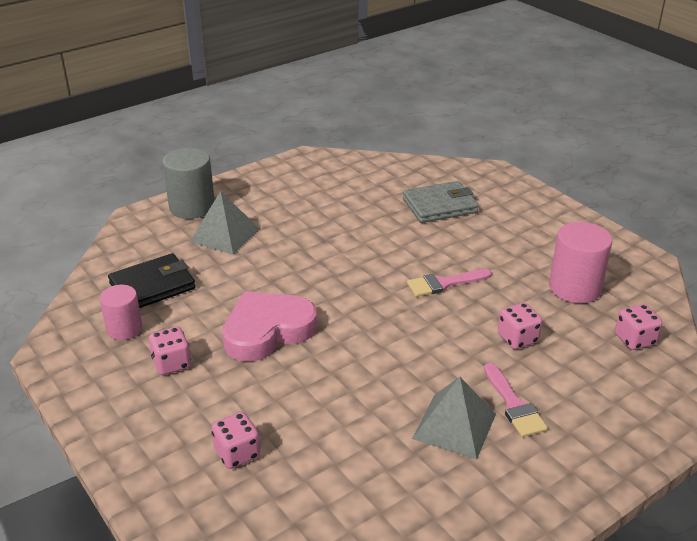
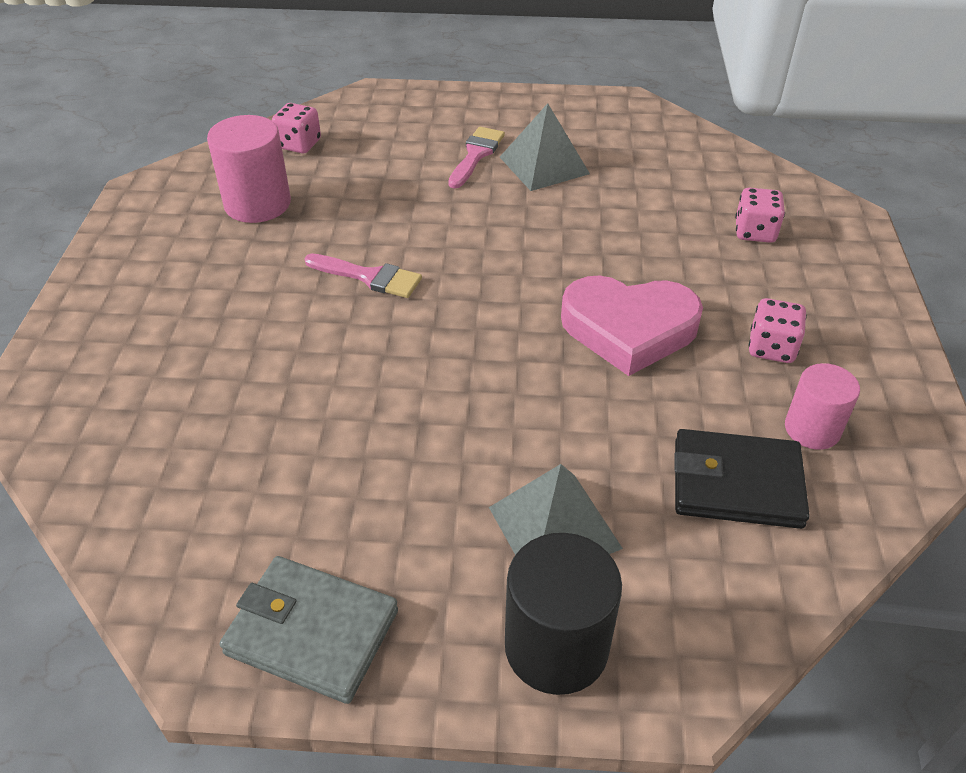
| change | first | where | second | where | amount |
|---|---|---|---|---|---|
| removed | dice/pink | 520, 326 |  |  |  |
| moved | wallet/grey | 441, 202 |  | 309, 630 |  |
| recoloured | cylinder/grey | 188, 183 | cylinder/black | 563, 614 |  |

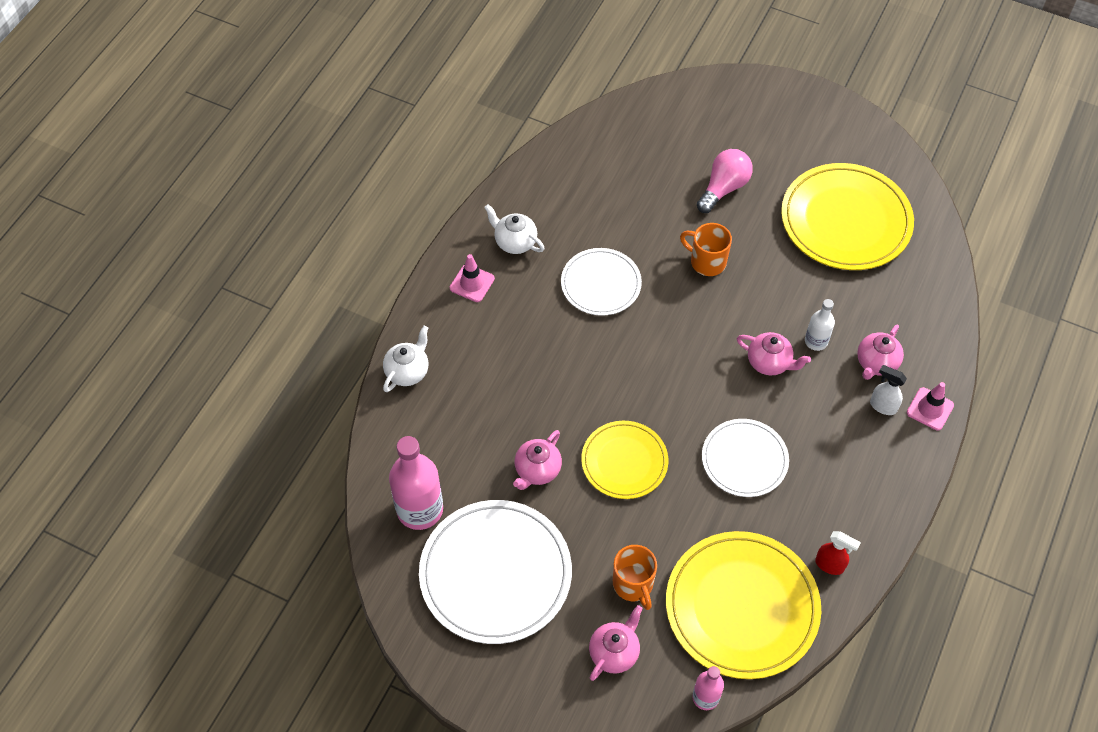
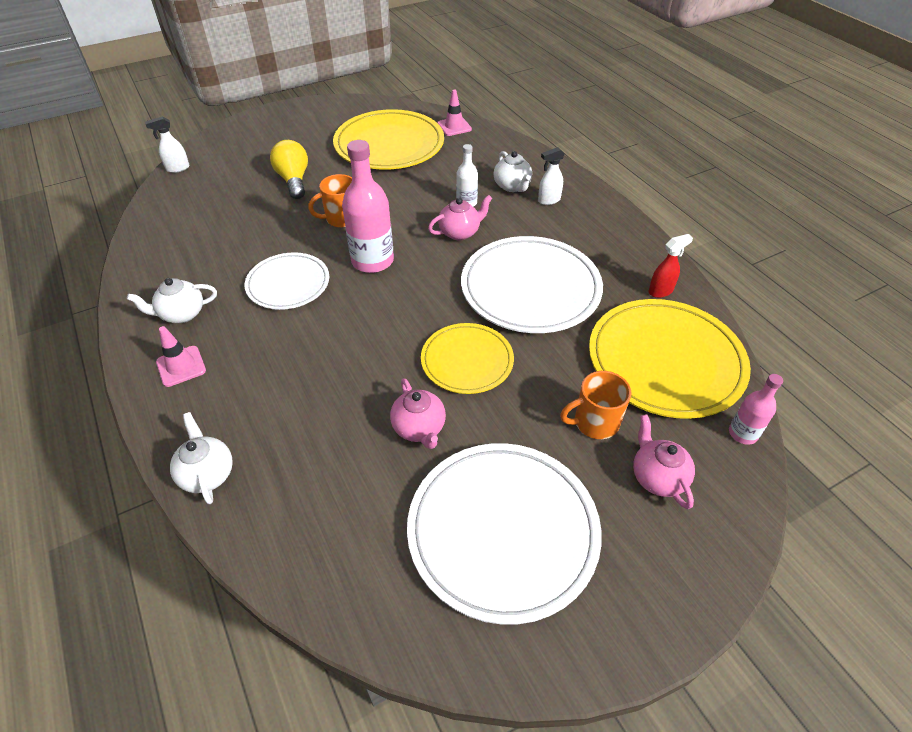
| change | first | where | second | where | amount |
|---|---|---|---|---|---|
| added |  |  | spray bottle/white | 167, 144 |  |
| moved | bottle/pink | 416, 483 |  | 368, 206 |  |
| moved | traffic cone/pink | 930, 406 |  | 454, 113 |  |
| recoloured | light bulb/pink | 725, 181 | light bulb/yellow | 289, 169 |  |
| recoloured | teapot/pink | 880, 352 | teapot/white | 512, 171 |  |
| turned | mug/orange | 635, 577 |  | 595, 405 | 150 degrees clockwise |
| resized | plate/white | 745, 458 |  | 532, 284 | x1.68 |

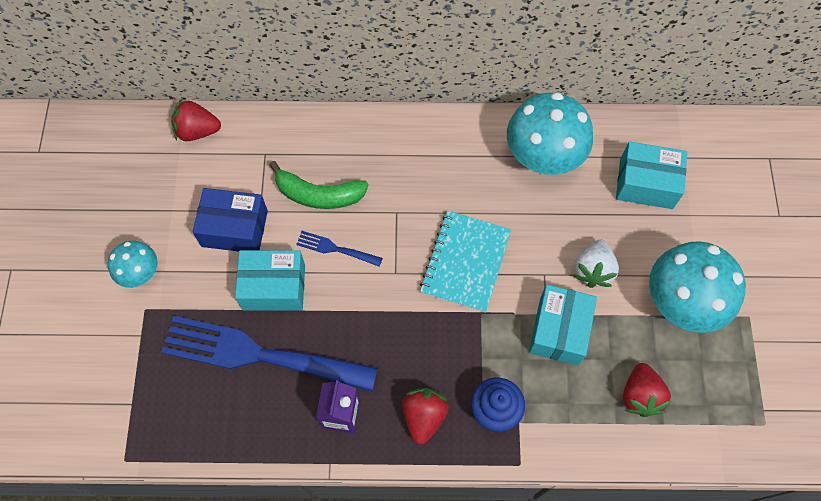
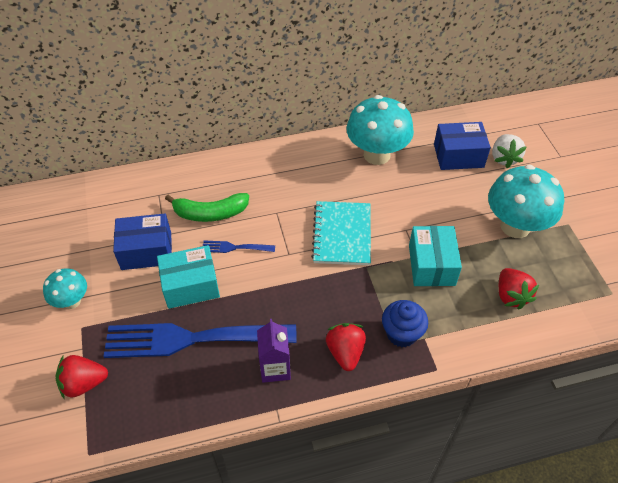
| change | first | where | second | where | amount |
|---|---|---|---|---|---|
| moved | strawberry/red | 196, 120 |  | 82, 376 |  |
| moved | strawberry/white | 596, 263 |  | 509, 151 |  |
| recoloured | box/turquoise | 651, 175 | box/blue | 462, 146 |  |

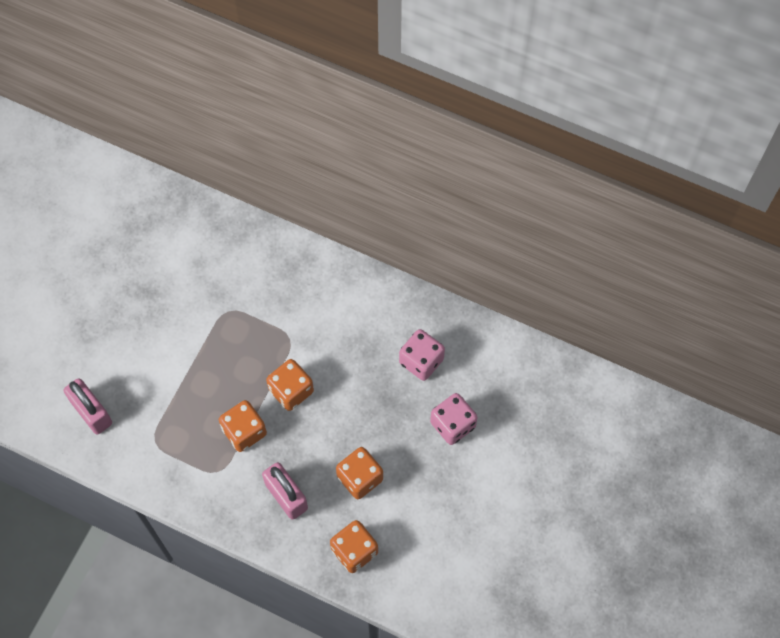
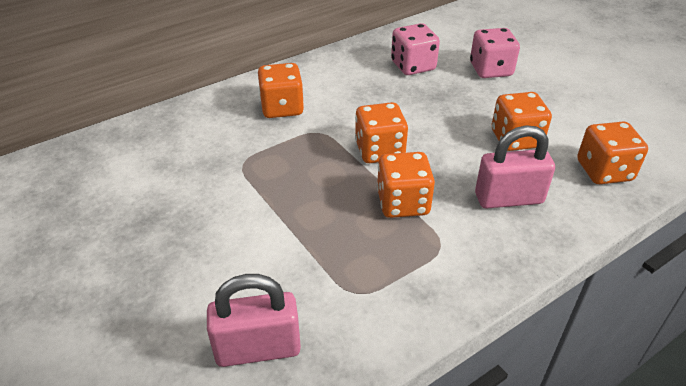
| change | first | where | second | where | amount |
|---|---|---|---|---|---|
| added |  |  | dice/orange | 281, 90 |  |

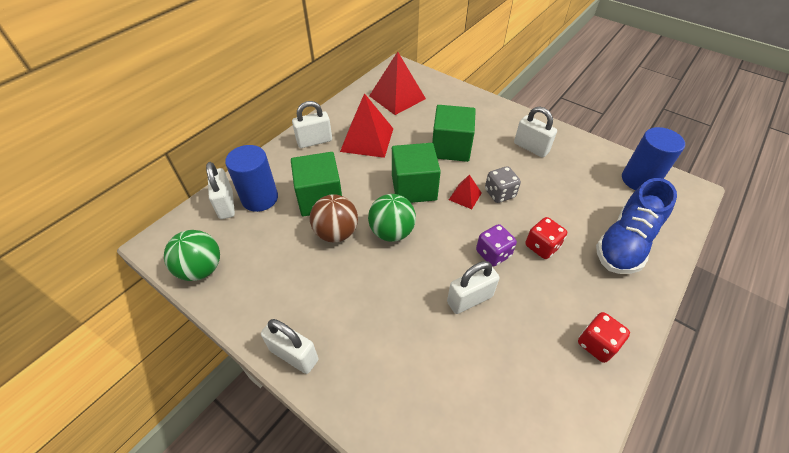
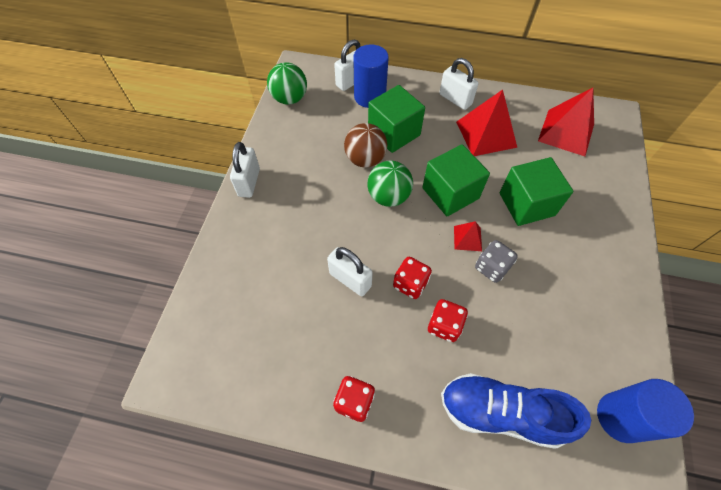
| change | first | where | second | where | amount |
|---|---|---|---|---|---|
| removed | padlock/white | 535, 132 |  |  |  |
| recoloured | dice/purple | 496, 245 | dice/red | 412, 278 |  |

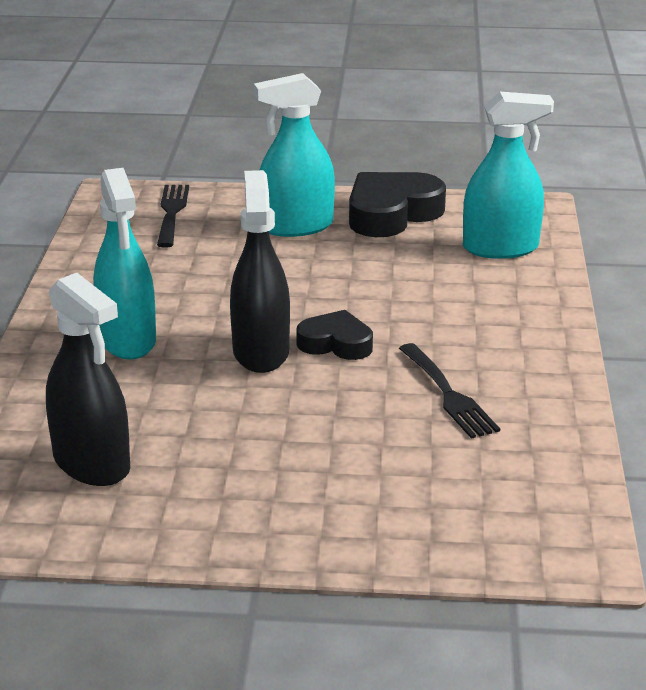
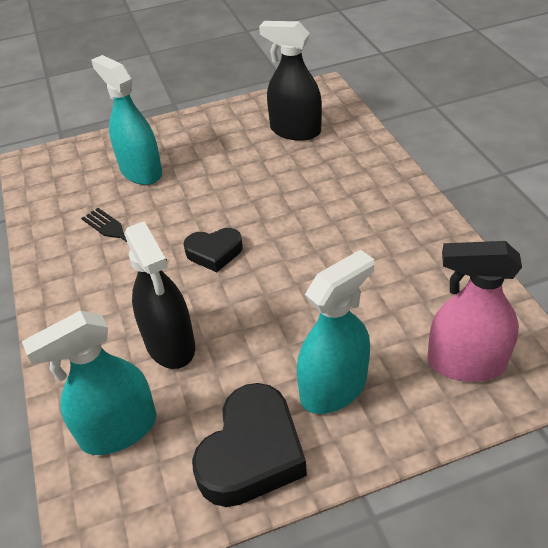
| change | first | where | second | where | amount |
|---|---|---|---|---|---|
| moved | spray bottle/turquoise | 124, 263 |  | 126, 120 |  |
| moved | spray bottle/black | 260, 271 |  | 159, 295 |  |
| replaced | fork/black | 173, 216 | spray bottle/pink | 474, 311 |  |

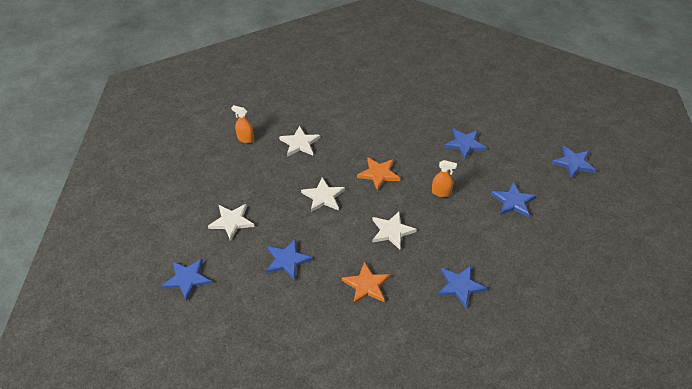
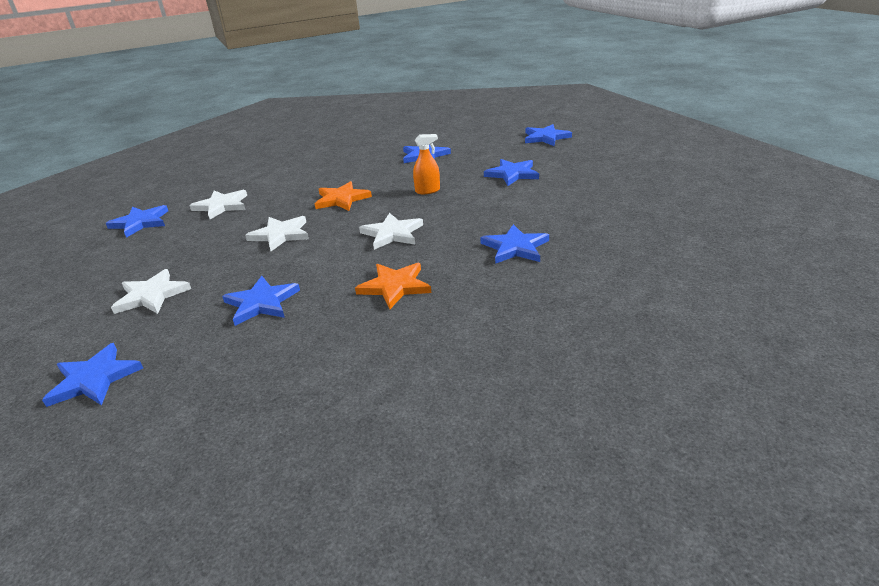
| change | first | where | second | where | amount |
|---|---|---|---|---|---|
| replaced | spray bottle/orange | 242, 124 | star/blue | 137, 221 |  |

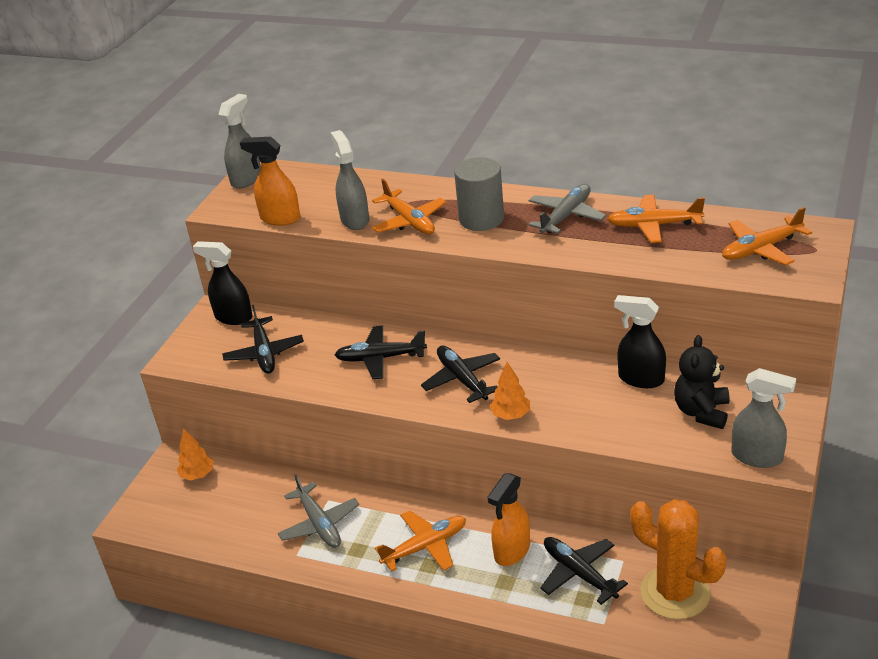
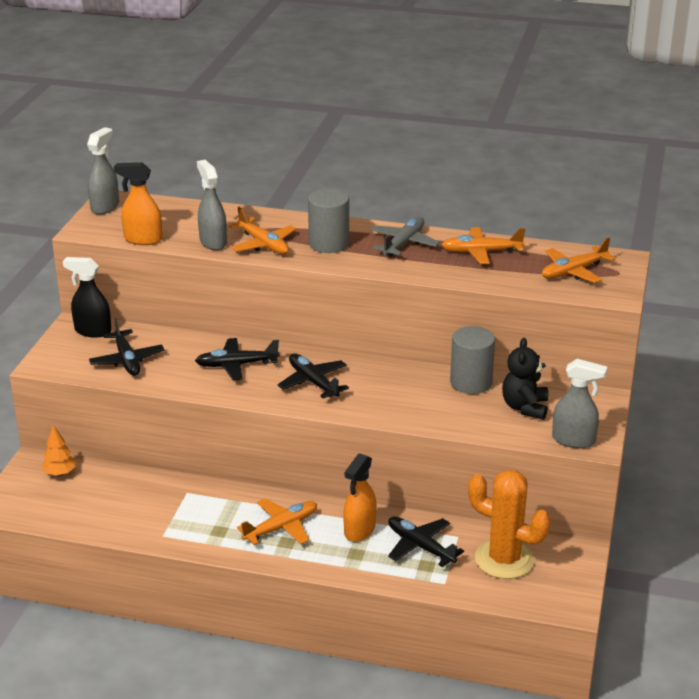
| change | first | where | second | where | amount |
|---|---|---|---|---|---|
| removed | plane/grey | 318, 511 |  |  |  |
| removed | tree/orange | 510, 391 |  |  |  |
| replaced | spray bottle/black | 640, 341 | cylinder/grey | 472, 360 |  |

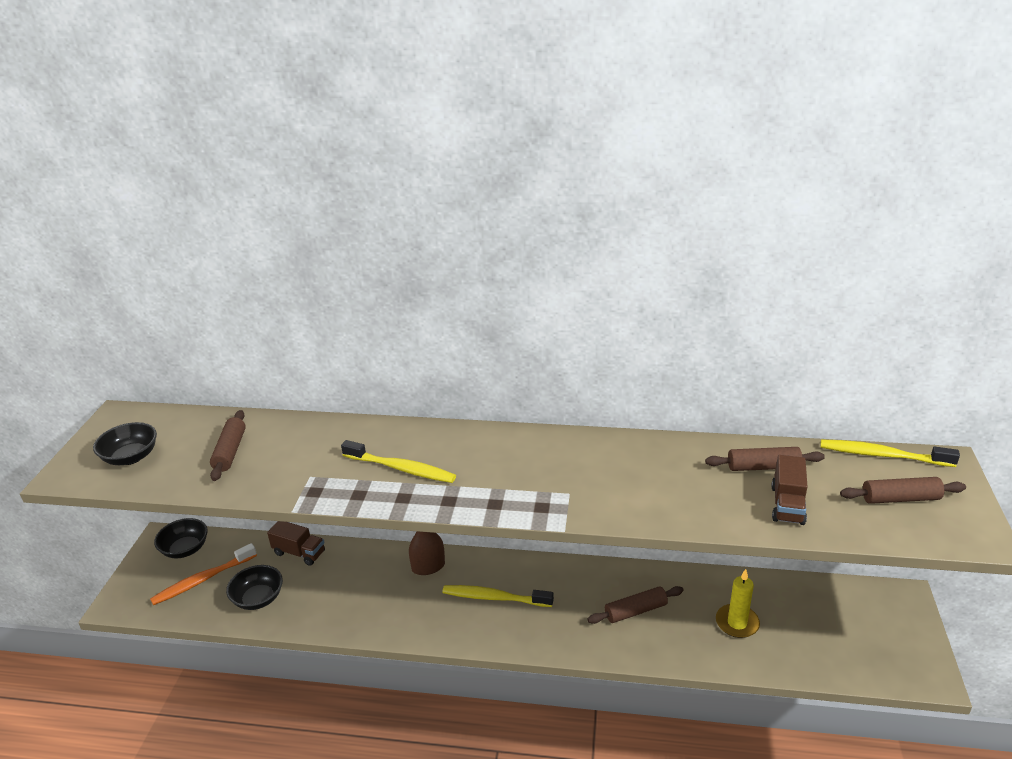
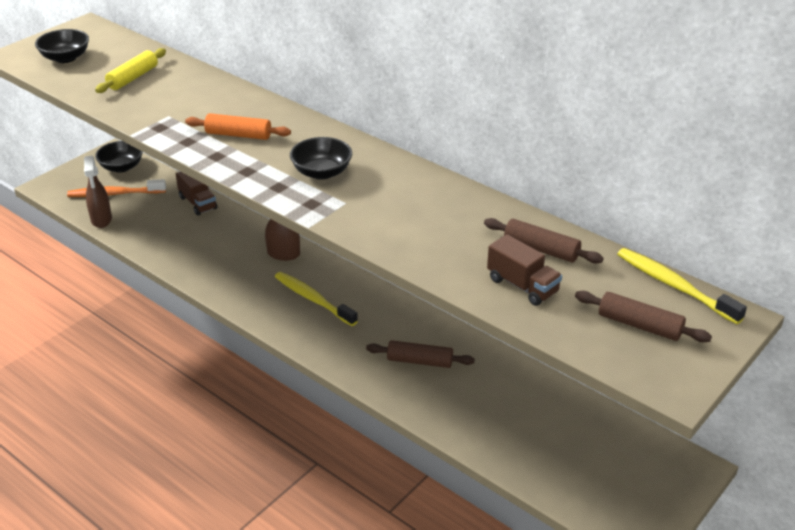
| change | first | where | second | where | amount |
|---|---|---|---|---|---|
| removed | candle/yellow | 738, 603 |  |  |  |
| added |  |  | spray bottle/brown | 98, 192 |  |
| moved | bowl/black | 254, 587 |  | 321, 158 |  |
| replaced | toothbrush/yellow | 398, 461 | rolling pin/orange | 238, 126 |  |
| recoloured | rolling pin/brown | 228, 445 | rolling pin/yellow | 130, 70 |  |
| turned | truck/brown | 789, 490 |  | 524, 270 | 90 degrees counterclockwise |

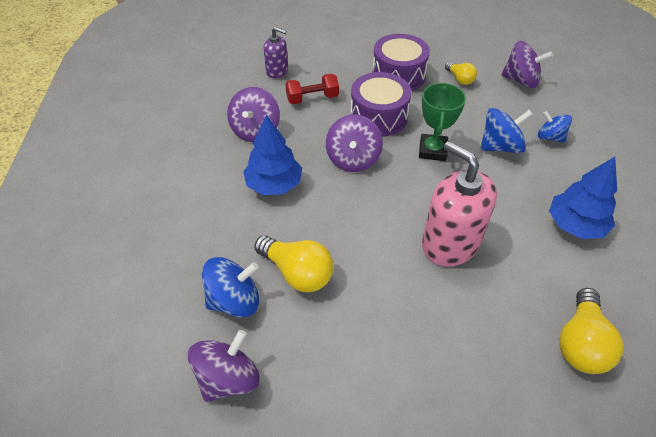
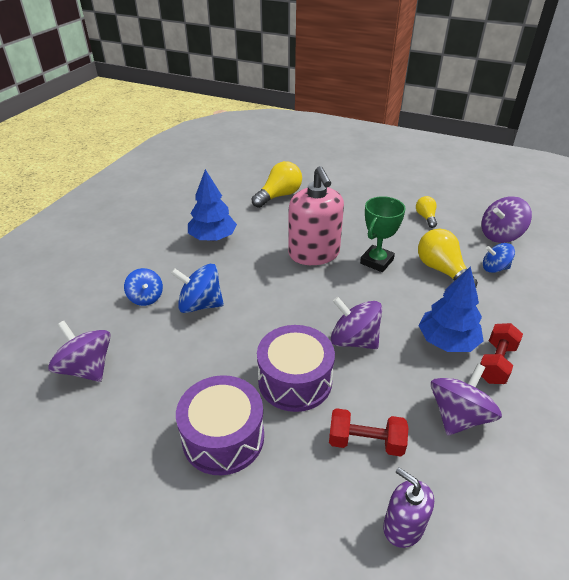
| change | first | where | second | where | amount |
|---|---|---|---|---|---|
| added |  |  | dumbbell/red | 501, 353 |  |
| moved | trophy/green | 442, 122 |  | 383, 234 |  |
| moved | light bulb/yellow | 461, 73 |  | 426, 212 |  |
| turned | spinning top/purple | 354, 143 |  | 356, 323 | 90 degrees counterclockwise |
| resized | spinning top/blue | 230, 287 |  | 499, 258 | x0.66 |

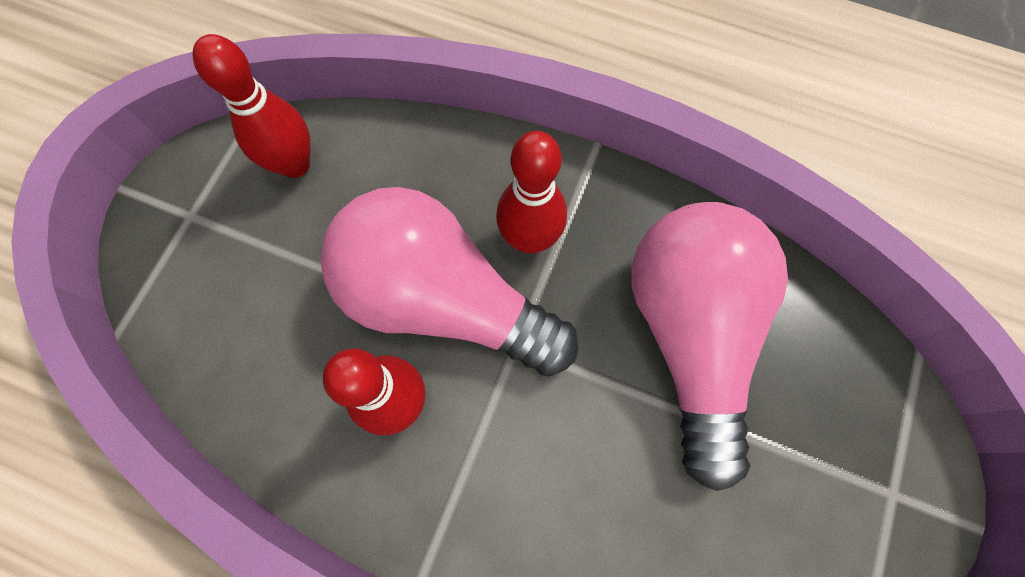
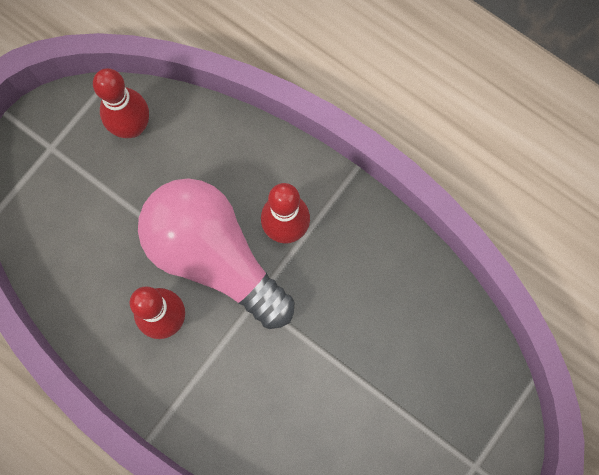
| change | first | where | second | where | amount |
|---|---|---|---|---|---|
| removed | light bulb/pink | 709, 346 |  |  |  |

